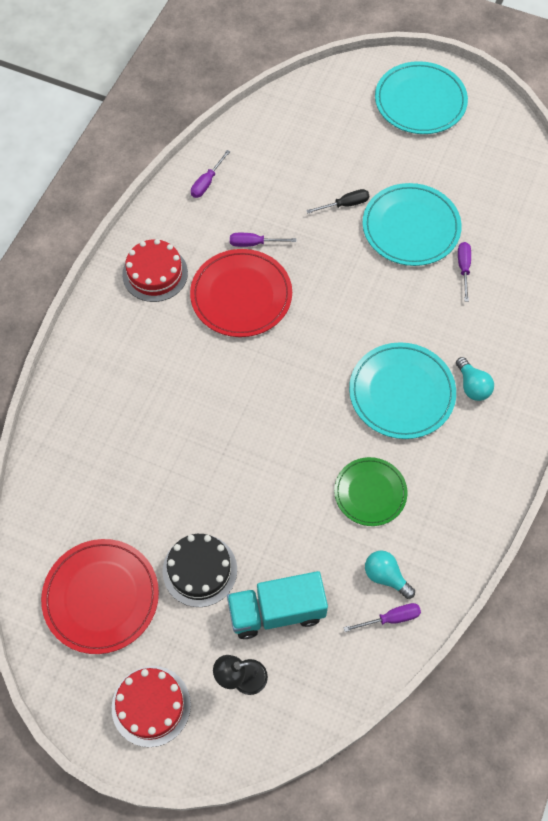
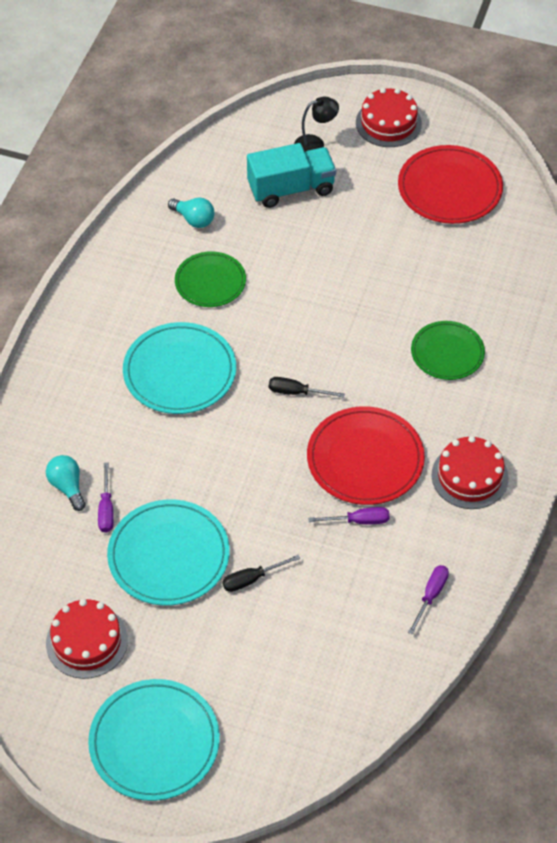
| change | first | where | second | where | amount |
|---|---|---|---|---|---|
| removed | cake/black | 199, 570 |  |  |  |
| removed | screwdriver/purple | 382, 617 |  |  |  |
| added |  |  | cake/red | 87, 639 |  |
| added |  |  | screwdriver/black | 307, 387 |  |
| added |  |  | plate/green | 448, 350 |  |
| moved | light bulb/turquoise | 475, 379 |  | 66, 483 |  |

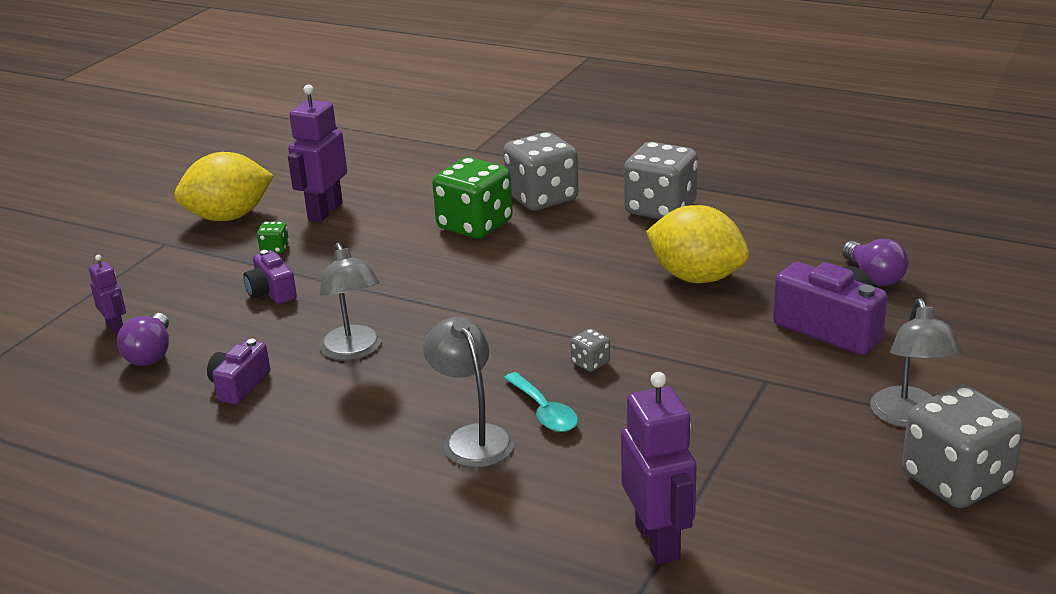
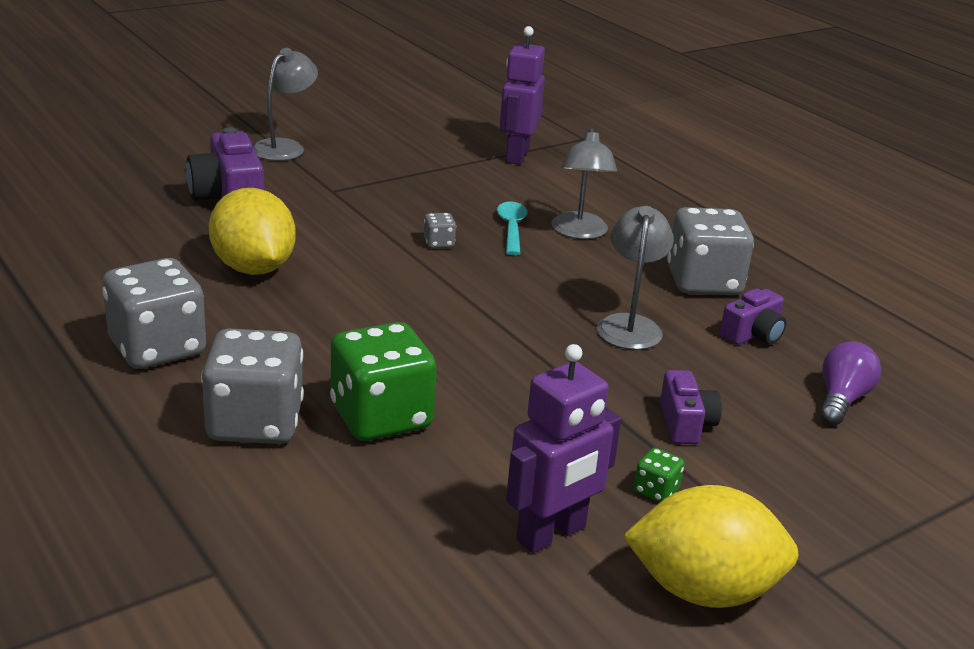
| change | first | where | second | where | amount |
|---|---|---|---|---|---|
| removed | robot/purple | 107, 295 |  |  |  |
| removed | light bulb/purple | 875, 262 |  |  |  |
| moved | dice/grey | 963, 446 |  | 710, 251 |  |

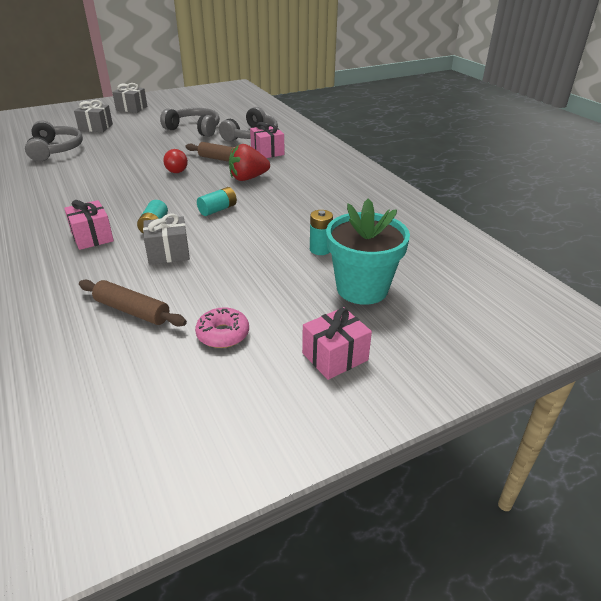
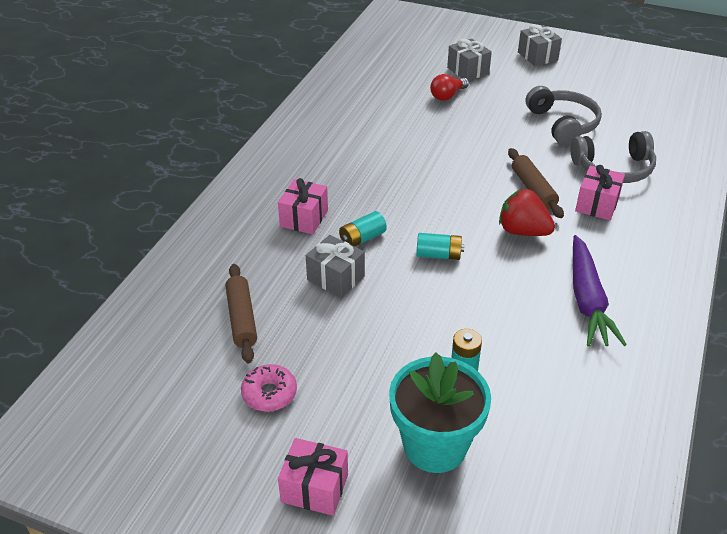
| change | first | where | second | where | amount |
|---|---|---|---|---|---|
| removed | headphones/grey | 54, 141 |  |  |  |
| added |  |  | carrot/purple | 600, 290 |  |
| moved | light bulb/red | 175, 161 |  | 449, 87 |  |

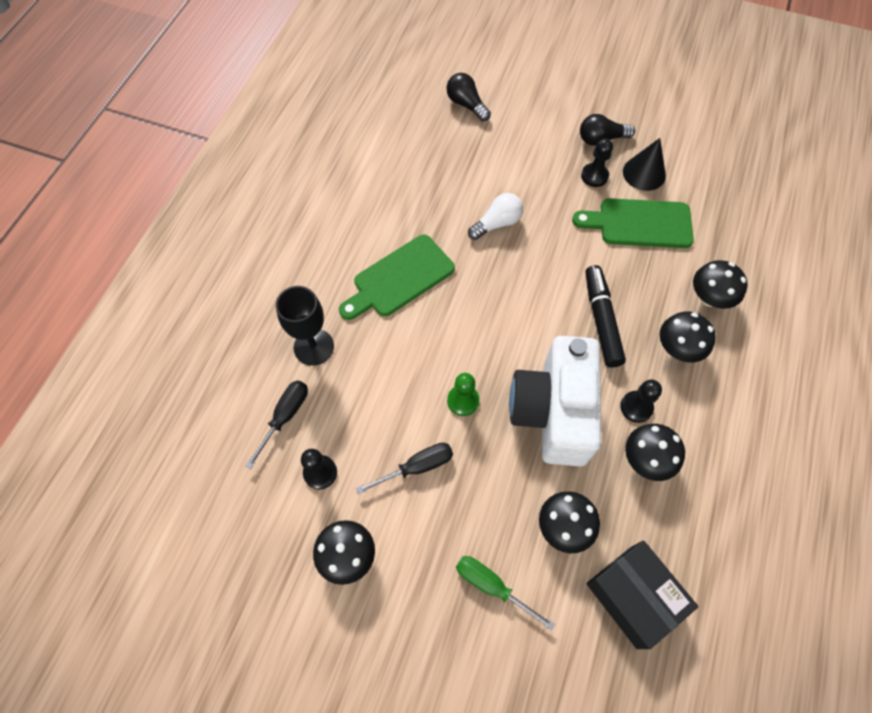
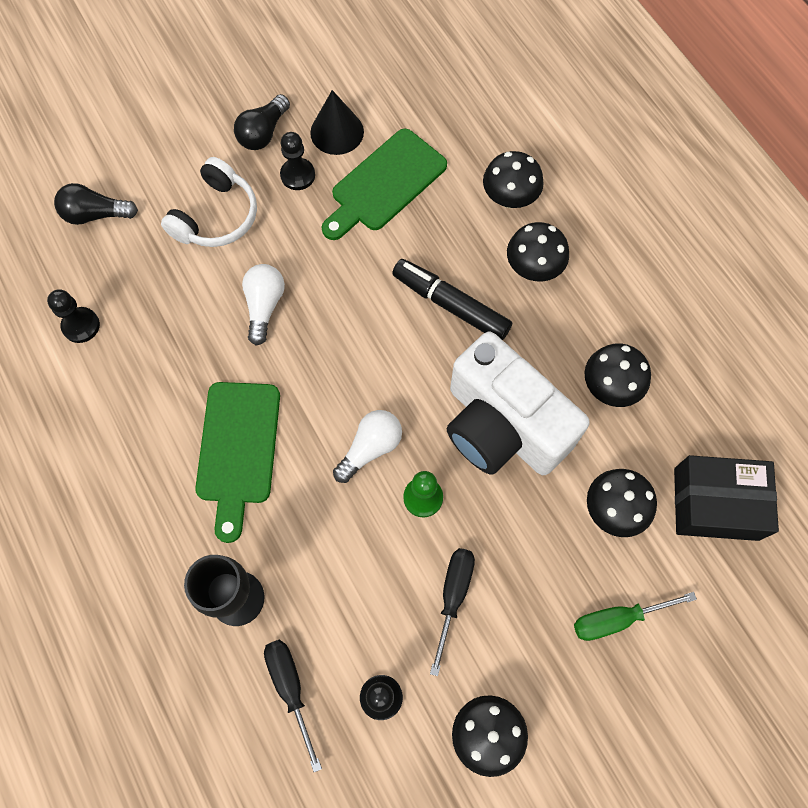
| change | first | where | second | where | amount |
|---|---|---|---|---|---|
| added |  |  | headphones/white | 209, 202 |  |
| added |  |  | light bulb/white | 367, 446 |  |
| moved | pawn/black | 641, 401 |  | 73, 316 |  |

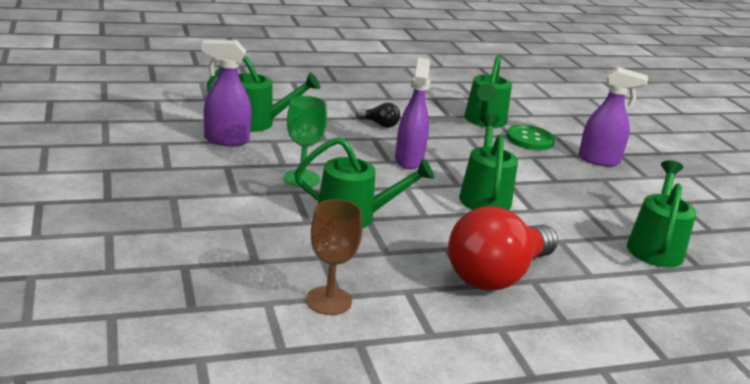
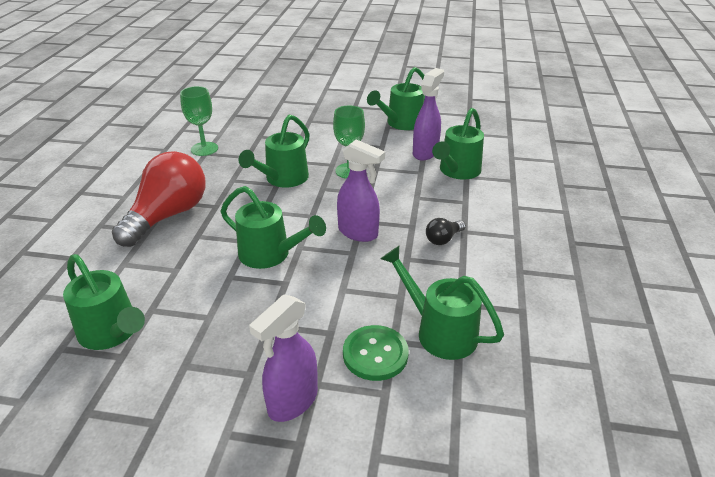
| change | first | where | second | where | amount |
|---|---|---|---|---|---|
| added |  |  | watering can/green | 396, 98 |  |
| recoloured | goblet/brown | 334, 257 | goblet/green | 199, 121 |  |
| turned | light bulb/red | 503, 248 |  | 158, 199 | 45 degrees clockwise |

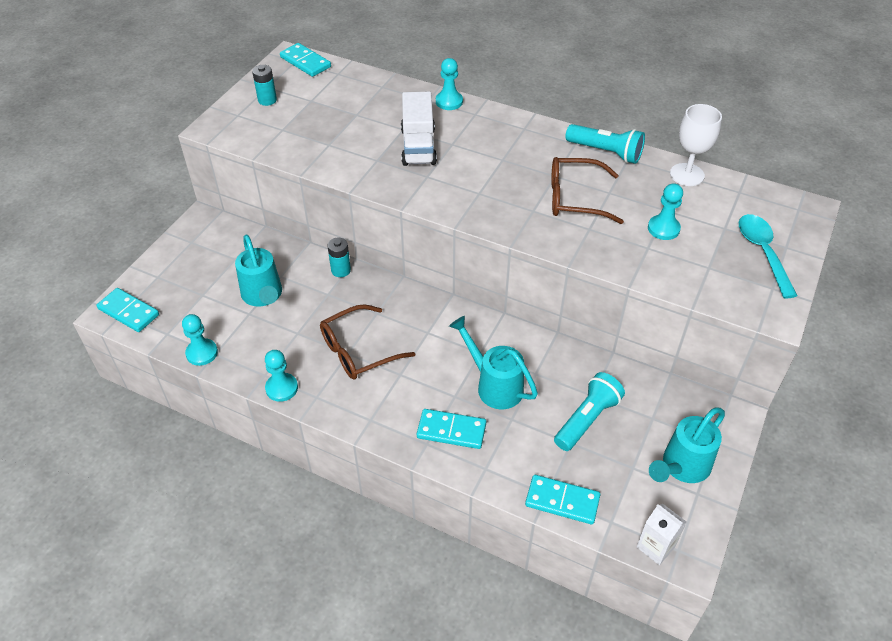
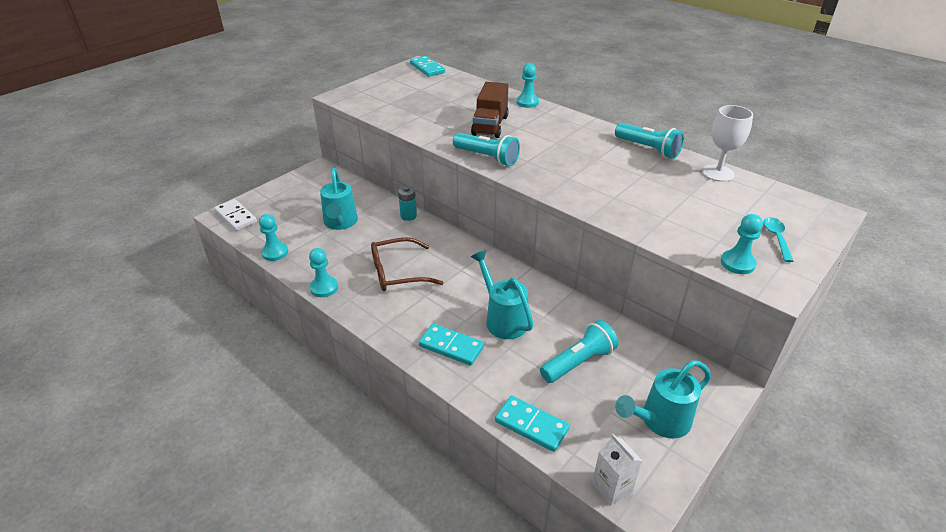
| change | first | where | second | where | amount |
|---|---|---|---|---|---|
| removed | battery/turquoise | 264, 85 |  |  |  |
| removed | glasses/brown | 587, 190 |  |  |  |
| added |  |  | flashlight/turquoise | 486, 149 |  |
| moved | pawn/turquoise | 665, 211 |  | 742, 244 |  |
| recoloured | domino/turquoise | 128, 310 | domino/white | 235, 215 |  |
| recoloured | truck/white | 419, 128 | truck/brown | 490, 110 |  |
| resized | spoon/turquoise | 768, 256 |  | 778, 239 | x0.64 |

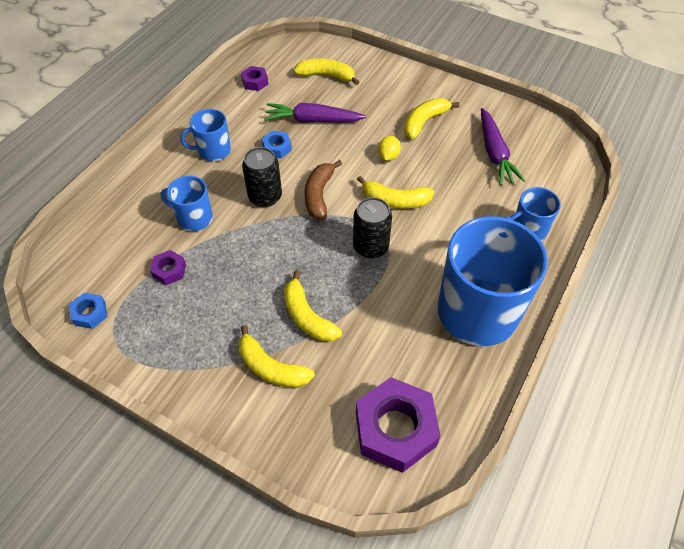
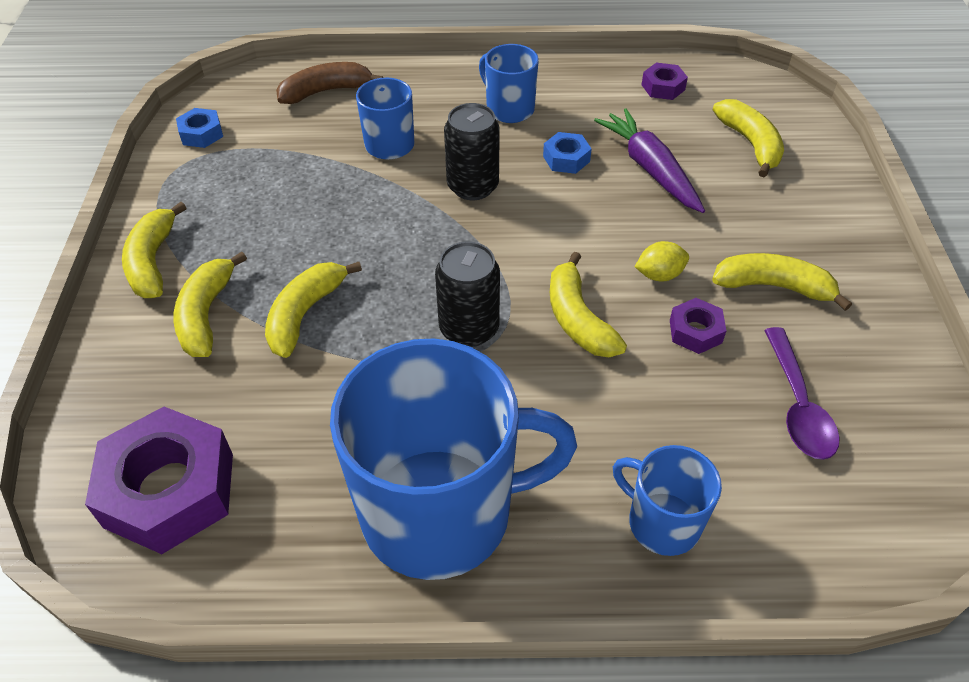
| change | first | where | second | where | amount |
|---|---|---|---|---|---|
| added |  |  | banana/yellow | 154, 250 |  |
| moved | nut/purple | 168, 267 |  | 698, 326 |  |
| moved | banana/brown | 323, 190 |  | 330, 83 |  |
| replaced | carrot/purple | 503, 146 | spoon/purple | 801, 393 |  |

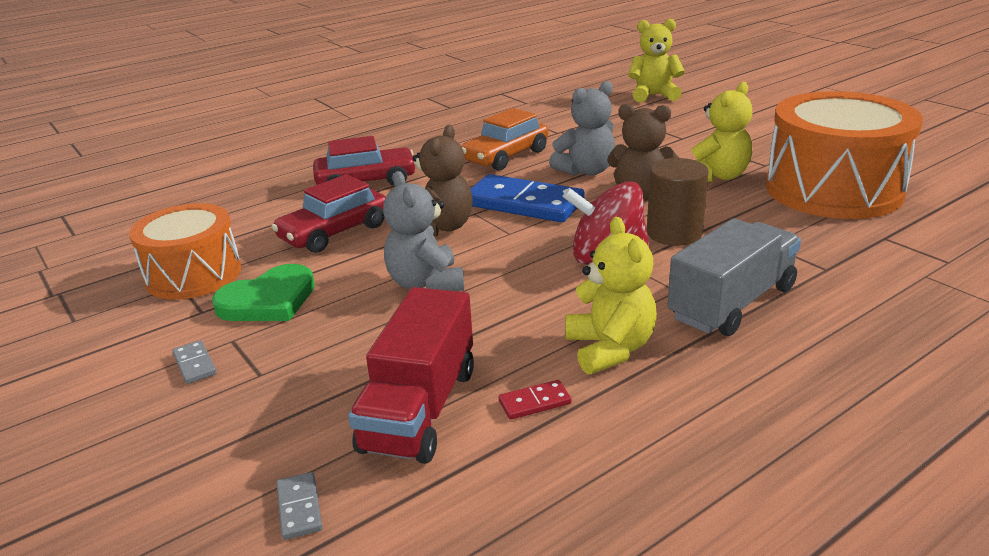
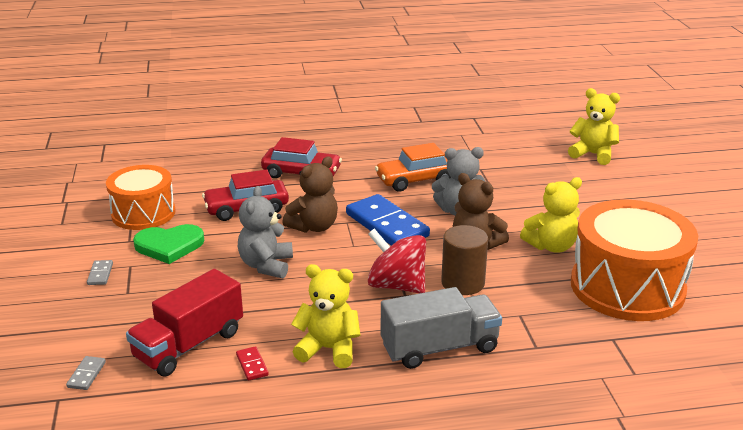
| change | first | where | second | where | amount |
|---|---|---|---|---|---|
| turned | domino/red | 535, 400 |  | 252, 363 | 60 degrees clockwise |
| turned | teddy bear/yellow | 611, 296 |  | 325, 316 | 90 degrees counterclockwise |

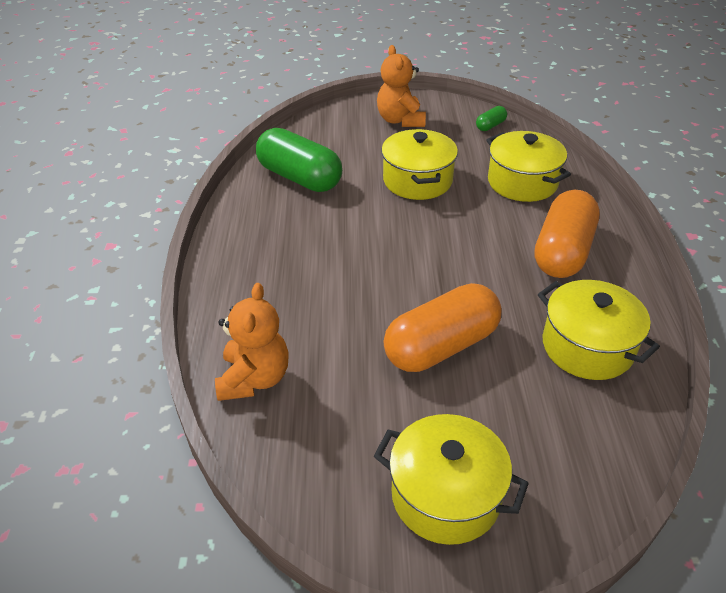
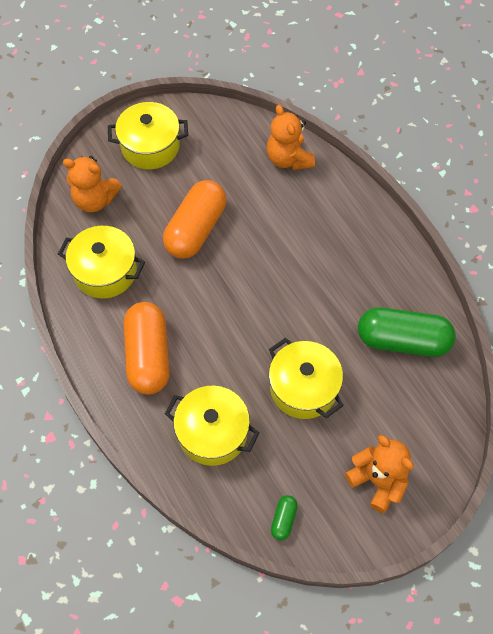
| change | first | where | second | where | amount |
|---|---|---|---|---|---|
| added |  |  | teddy bear/orange | 92, 184 |  |

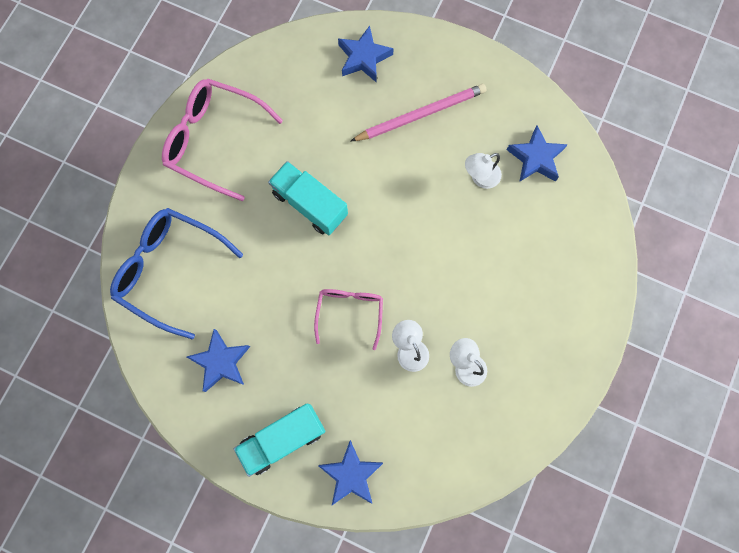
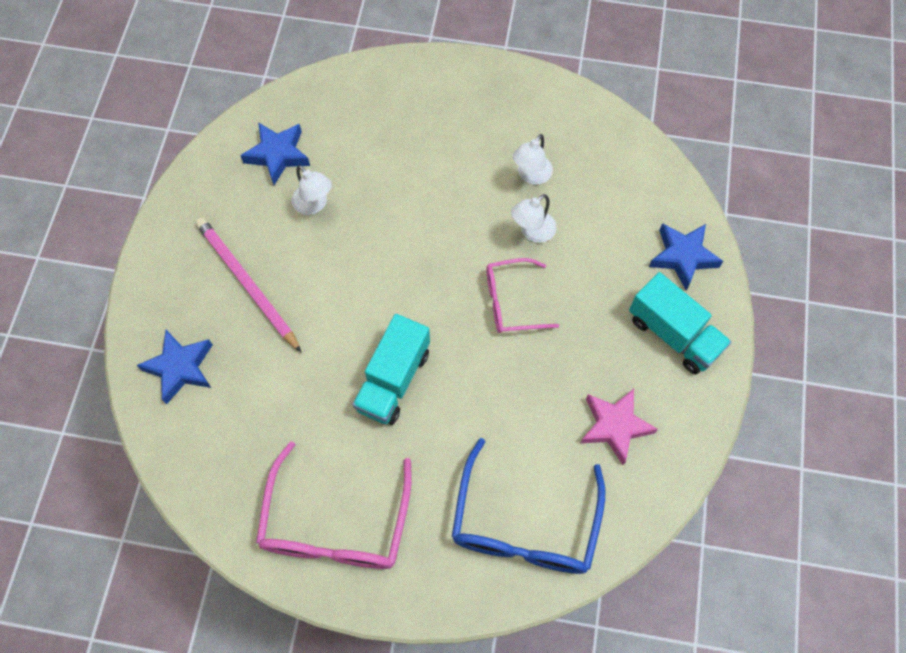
| change | first | where | second | where | amount |
|---|---|---|---|---|---|
| recoloured | star/blue | 218, 360 | star/pink | 619, 427 |  |

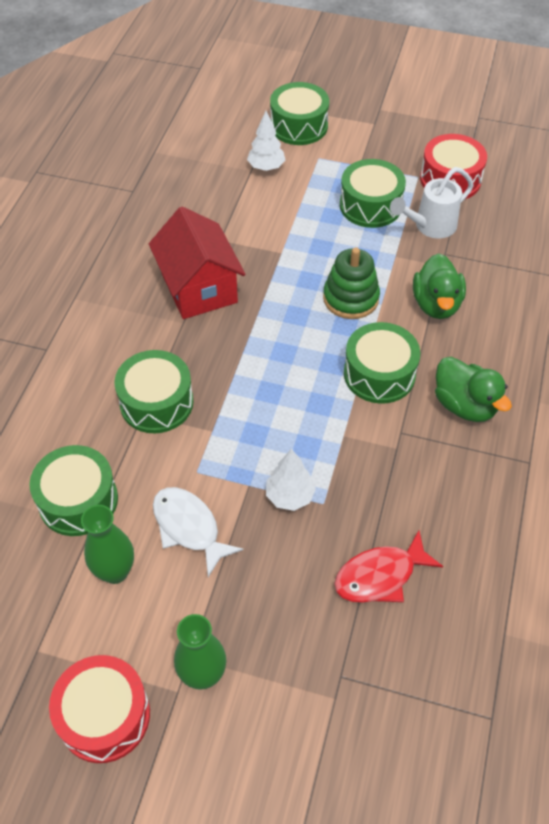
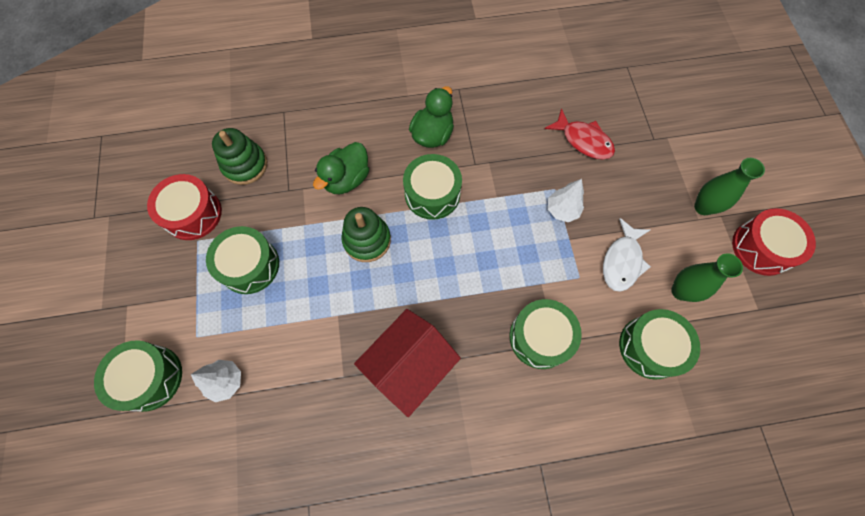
| change | first | where | second | where | amount |
|---|---|---|---|---|---|
| removed | watering can/white | 432, 202 |  |  |  |
| added |  |  | stacking toy/green | 239, 156 |  |
| turned | duck/green | 439, 286 |  | 341, 168 | 150 degrees clockwise |

